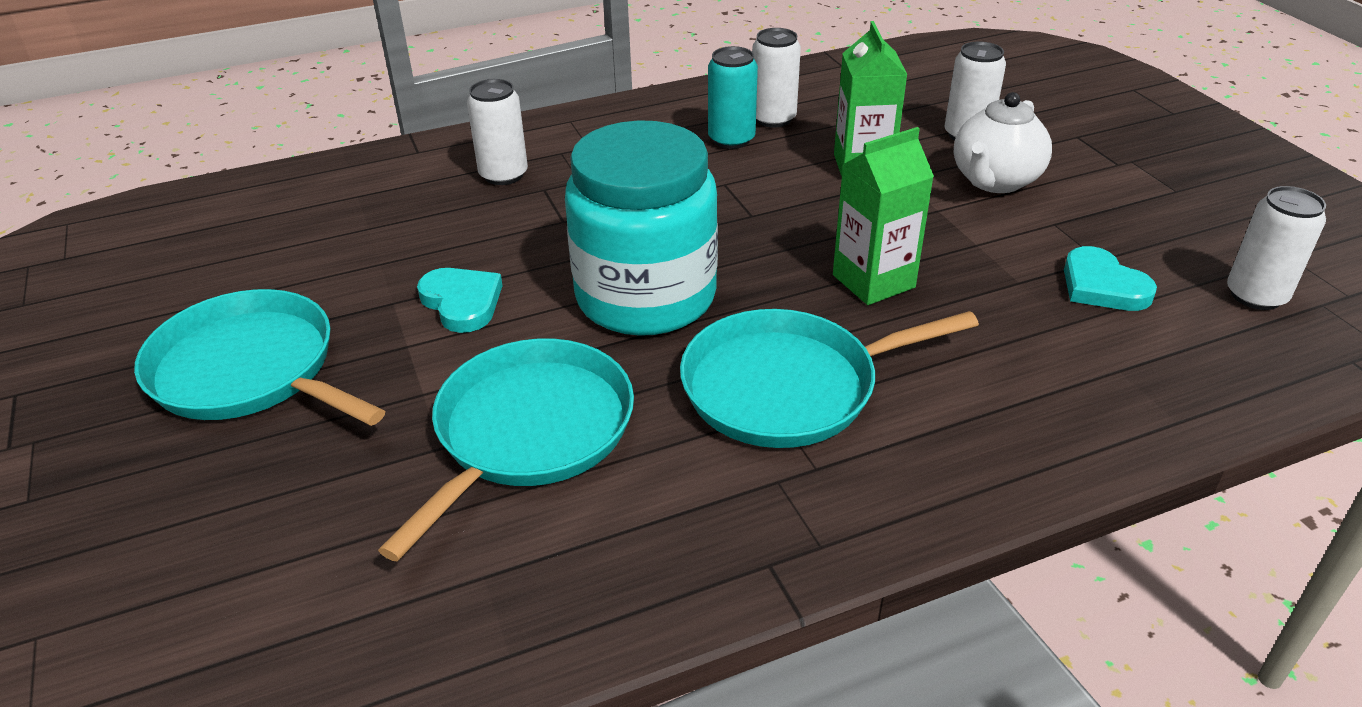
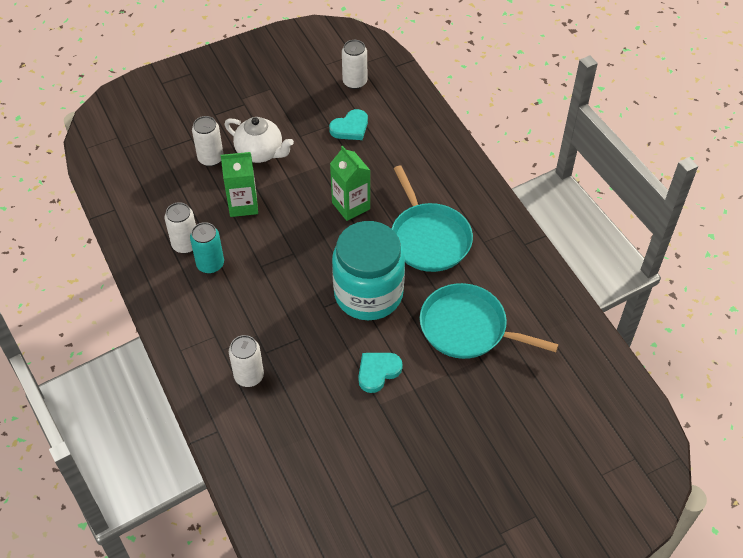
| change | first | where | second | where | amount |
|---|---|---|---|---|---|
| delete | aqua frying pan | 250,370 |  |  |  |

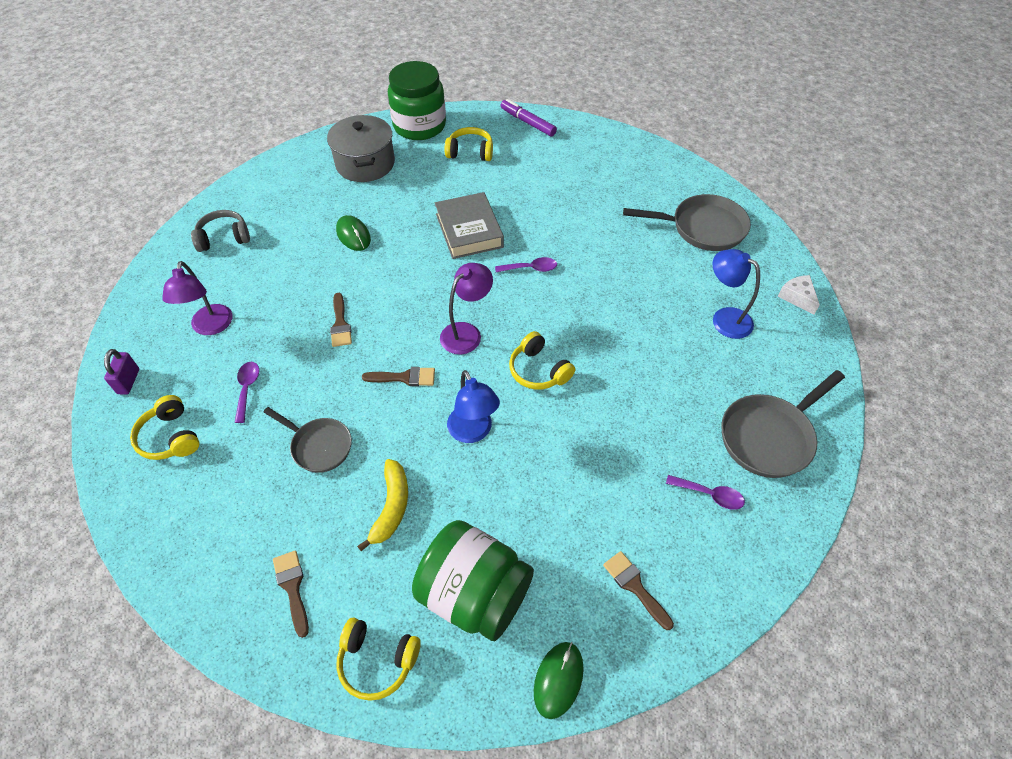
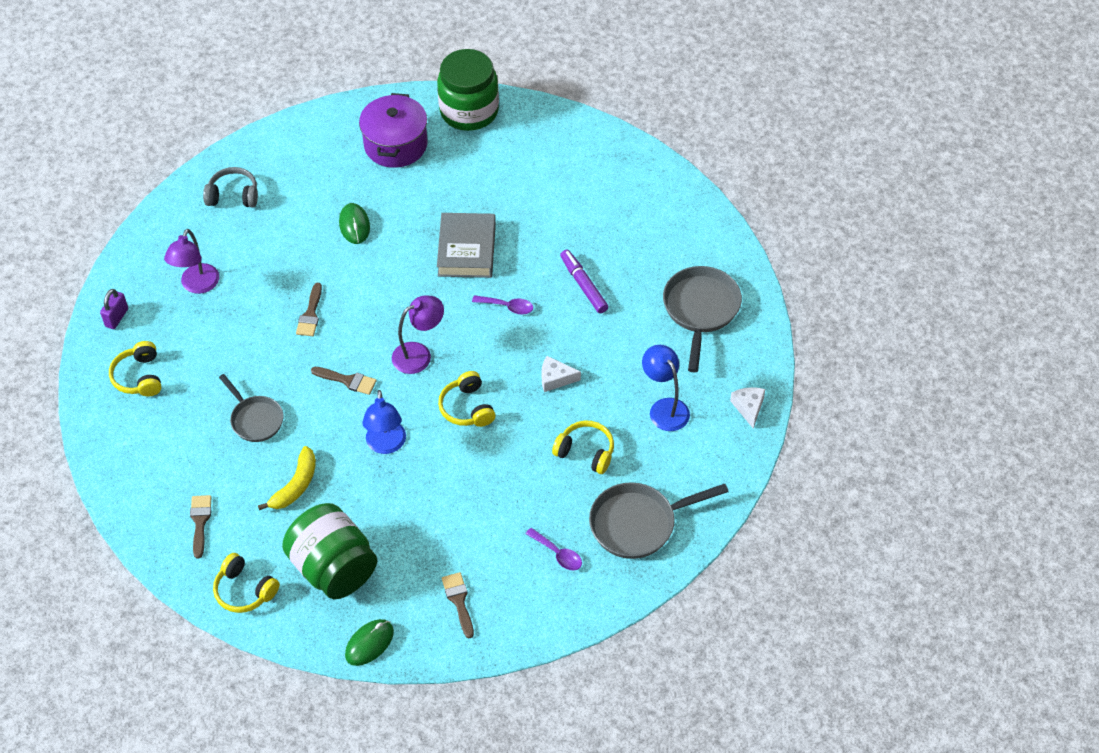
| change | first | where | second | where | amount |
|---|---|---|---|---|---|
| move | royal purple marker | 527,122 |  | 583,285 |  |
| recolor | ash-grey pot | 365,163 | royal purple pot | 395,144 |  |
| move | yellow headset | 470,152 |  | 586,452 |  |
| rotate | ash-grey frying pan | 703,228 |  | 700,310 | 105 degrees counterclockwise |
| delete | royal purple spoon | 247,388 |  |  |  |
| insert |  |  | pure white piece of cheese | 555,378 |  |

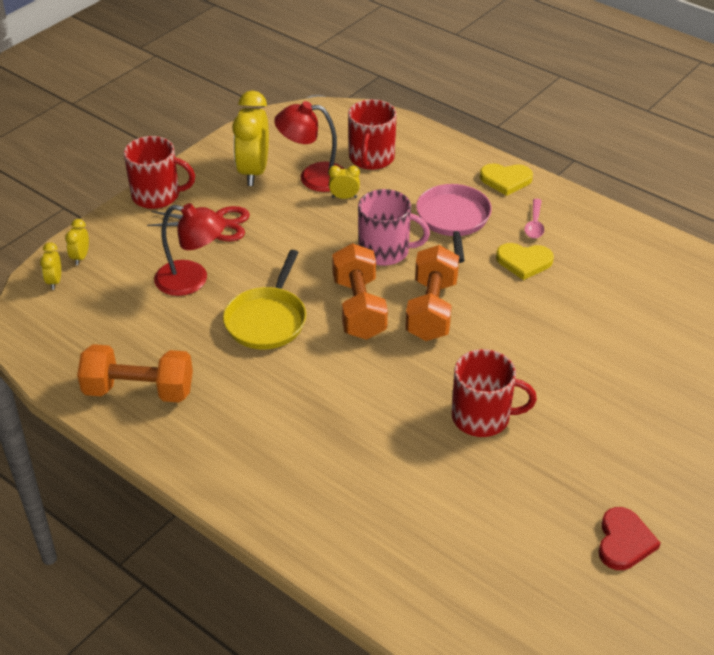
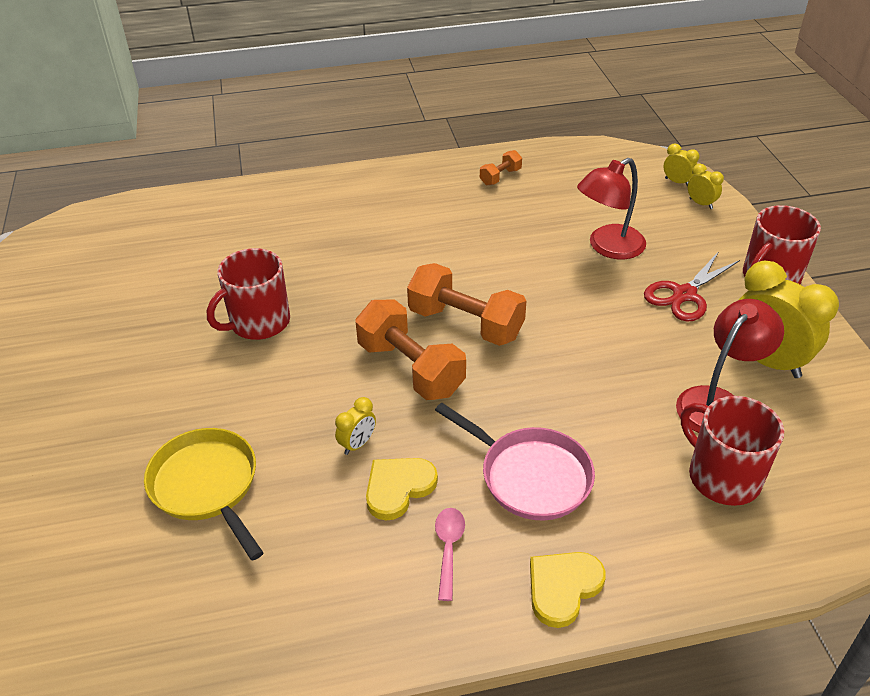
| change | first | where | second | where | amount |
|---|---|---|---|---|---|
| move | yellow alarm clock | 344,197 |  | 357,444 |  |
| delete | pink coffee mug | 385,251 |  |  |  |
| rotate | pink spoon | 534,224 |  | 448,548 | 45 degrees clockwise |
| move | yellow frying pan | 267,320 |  | 207,486 |  |
| resize | orange-coloured free weight | 139,391 |  | 500,177 | x0.49 |
| delete | red love heart | 624,541 |  |  |  |

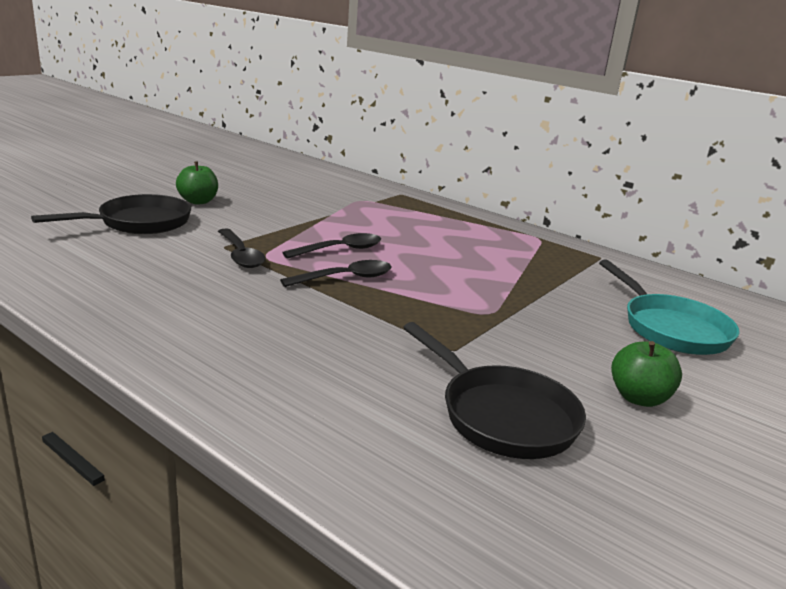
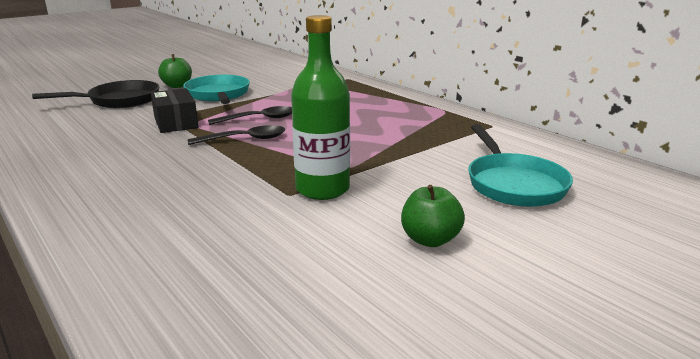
| change | first | where | second | where | amount |
|---|---|---|---|---|---|
| replace | ebony spoon | 241,255 | ebony box | 175,122 |  |
| delete | ebony frying pan | 501,415 |  |  |  |
| insert |  |  | leaf-green drink bottle | 322,189 |  |
| insert |  |  | aqua frying pan | 218,95 |  |

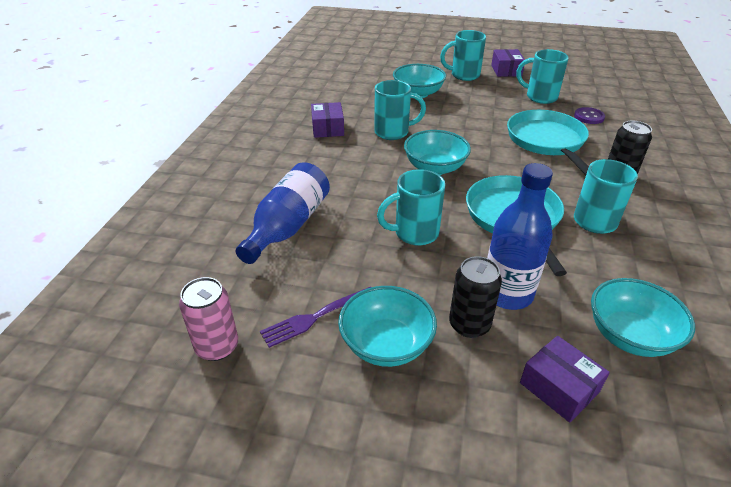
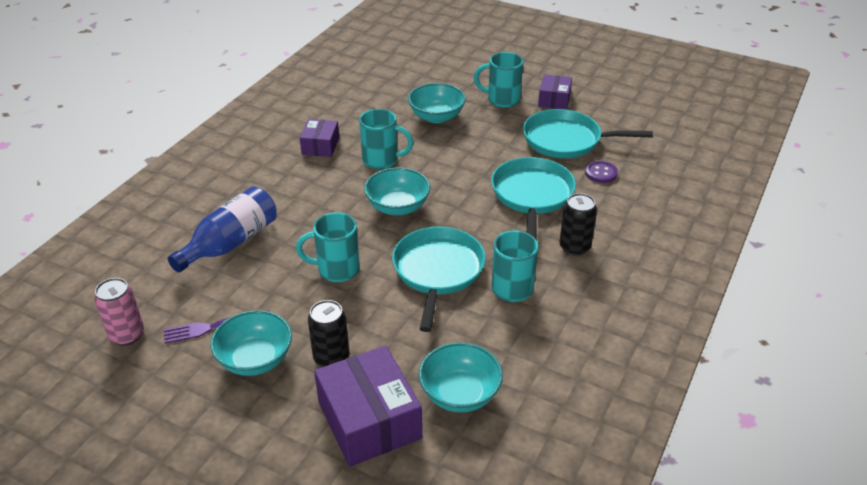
| change | first | where | second | where | amount |
|---|---|---|---|---|---|
| replace | aqua coffee mug | 540,97 | aqua frying pan | 566,140 |  |
| delete | cobalt drink bottle | 507,293 |  |  |  |
| resize | royal purple box | 559,387 |  | 369,420 | x1.77 |

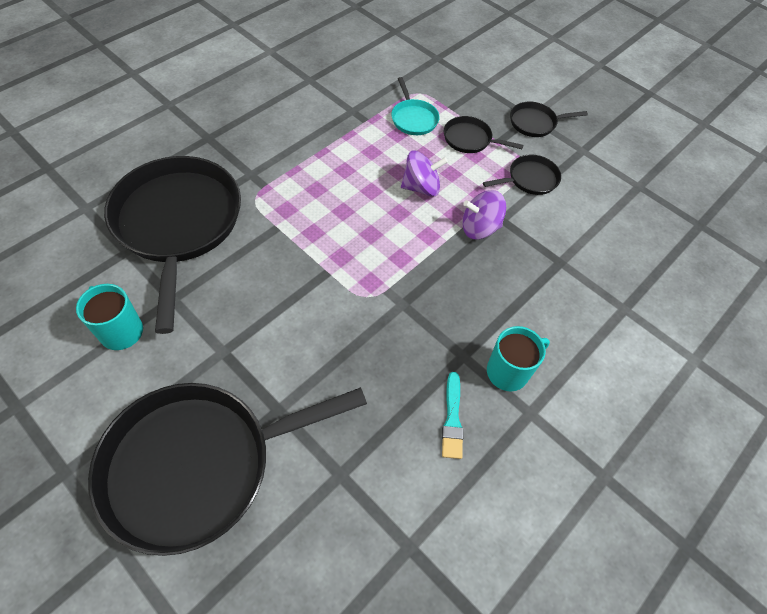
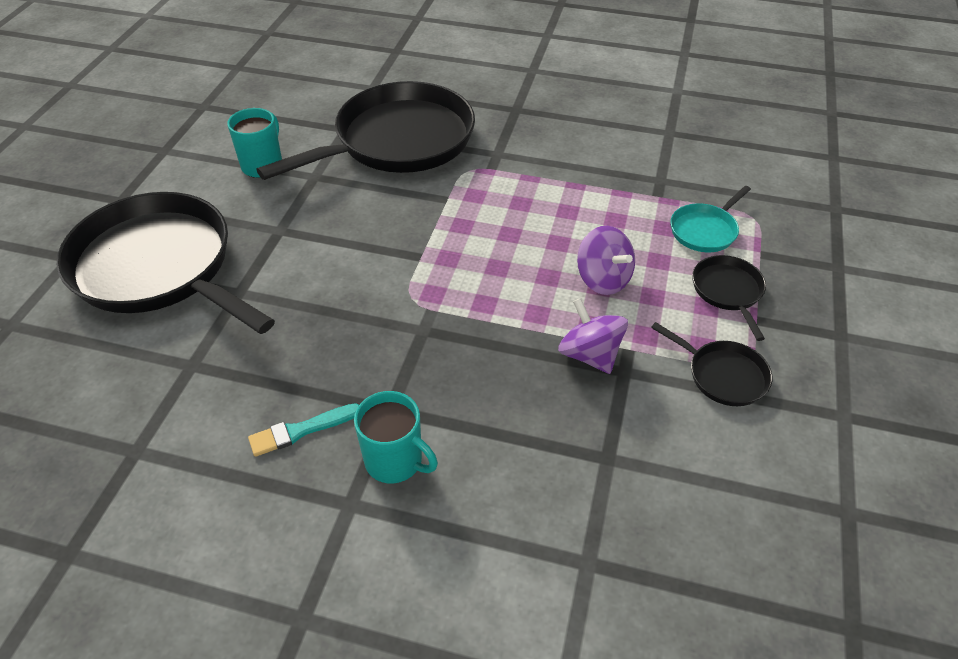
| change | first | where | second | where | amount |
|---|---|---|---|---|---|
| delete | ebony frying pan | 535,123 |  |  |  |

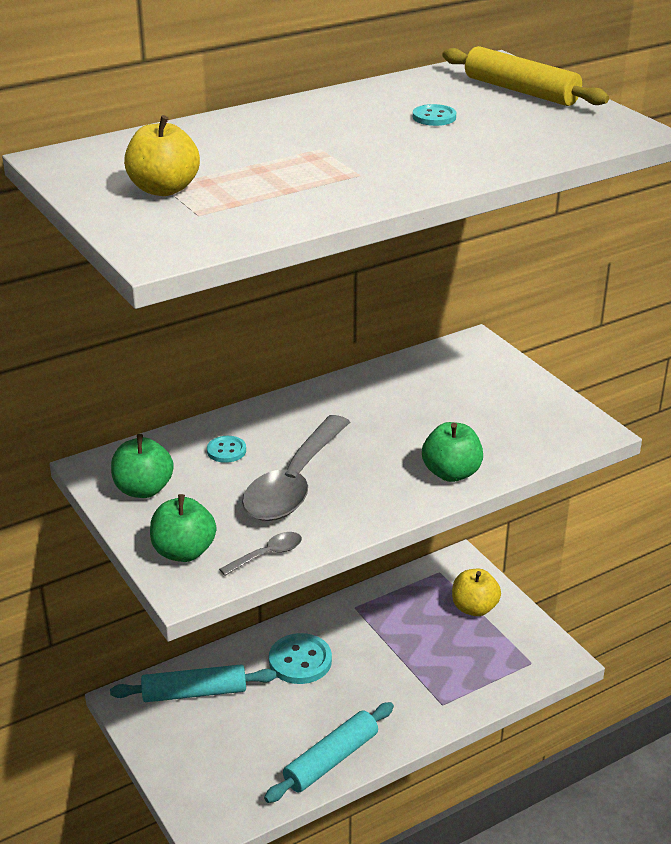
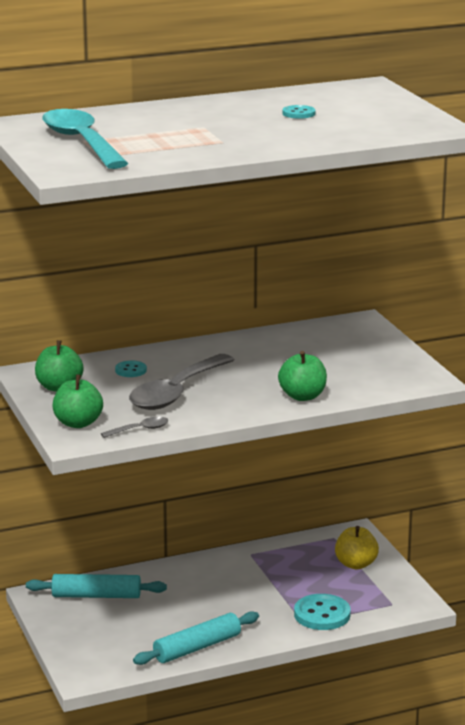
| change | first | where | second | where | amount |
|---|---|---|---|---|---|
| delete | yellow dough roller | 520,91 |  |  |  |
| replace | yellow toy apple | 164,189 | aqua spoon | 81,142 |  |
| move | aqua button | 300,661 |  | 322,614 |  |

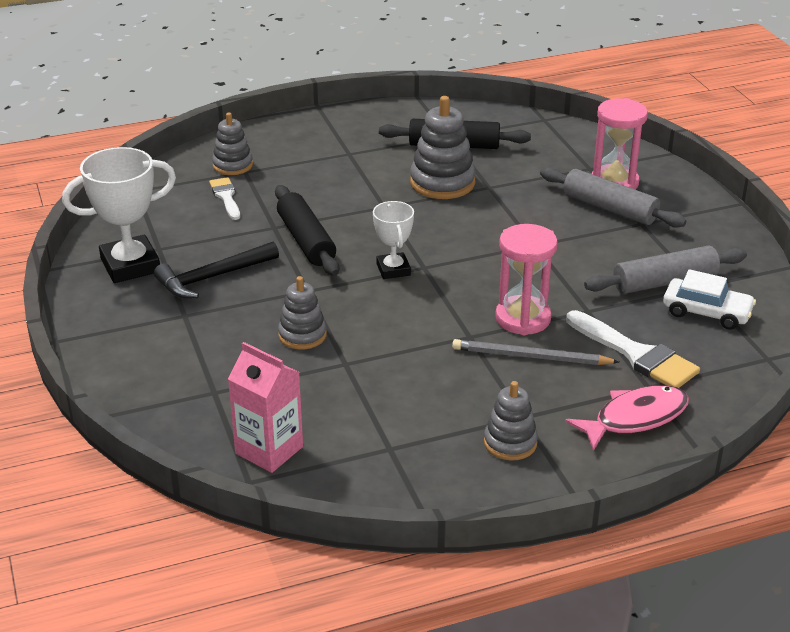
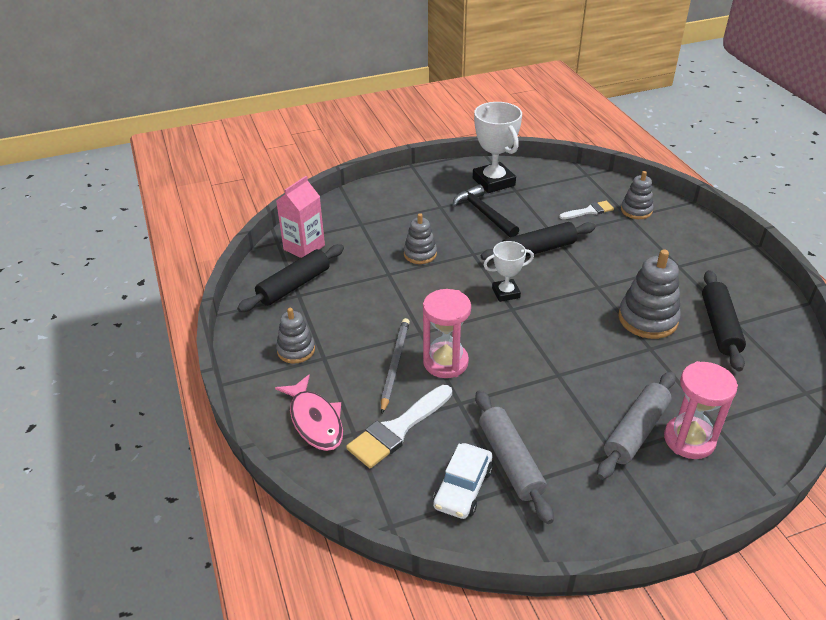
| change | first | where | second | where | amount |
|---|---|---|---|---|---|
| insert |  |  | ebony dough roller | 294,286 |  |

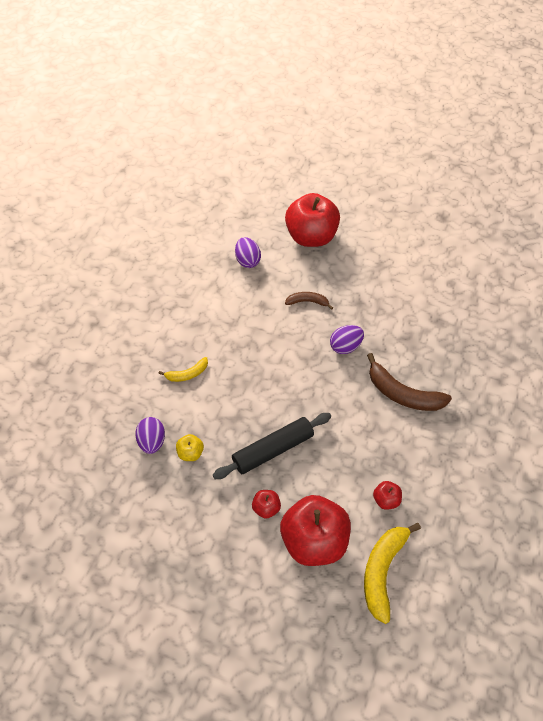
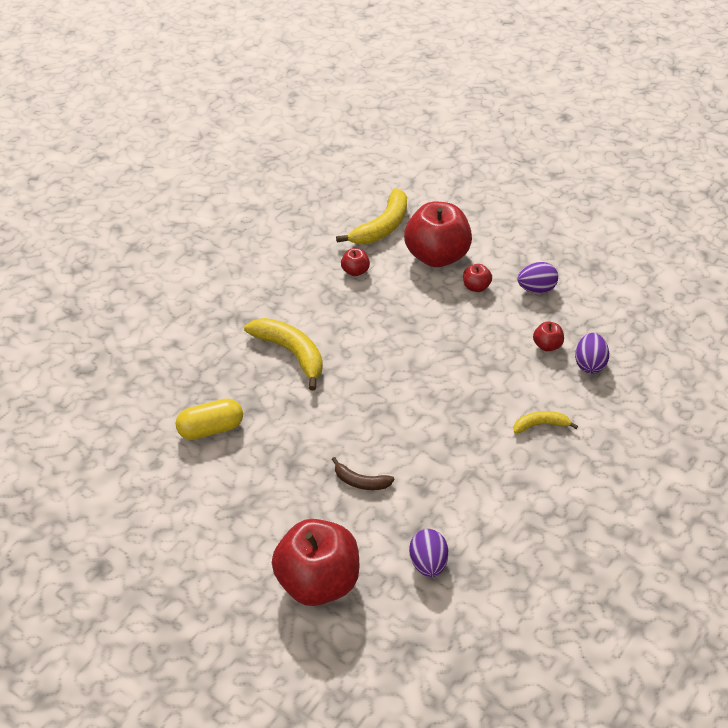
| change | first | where | second | where | amount |
|---|---|---|---|---|---|
| move | royal purple egg | 345,346 |  | 536,289 |  |
| recolor | dark brown banana | 402,394 | yellow banana | 291,353 |  |
| delete | ebony dough roller | 273,450 |  |  |  |
| recolor | yellow toy apple | 190,453 | red toy apple | 547,345 |  |
| insert |  |  | yellow capsule | 211,429 |  |

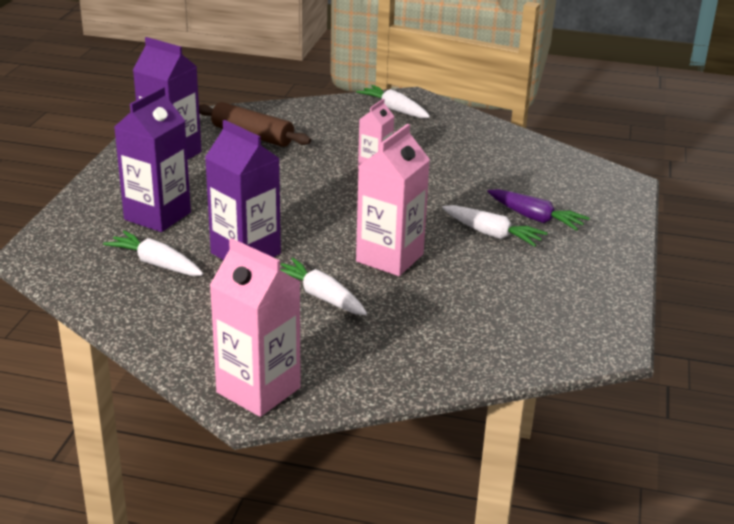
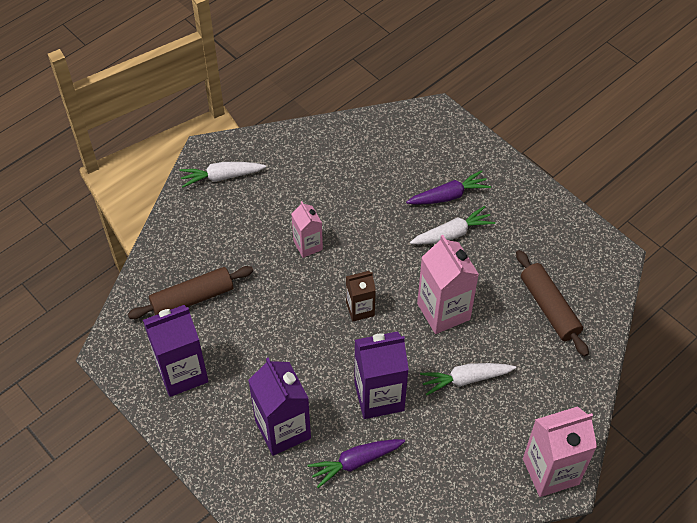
| change | first | where | second | where | amount |
|---|---|---|---|---|---|
| recolor | pure white toy carrot | 156,264 | royal purple toy carrot | 355,462 |  |
| insert |  |  | dark brown dough roller | 549,308 |  |
| insert |  |  | dark brown milk carton | 360,309 |  |

